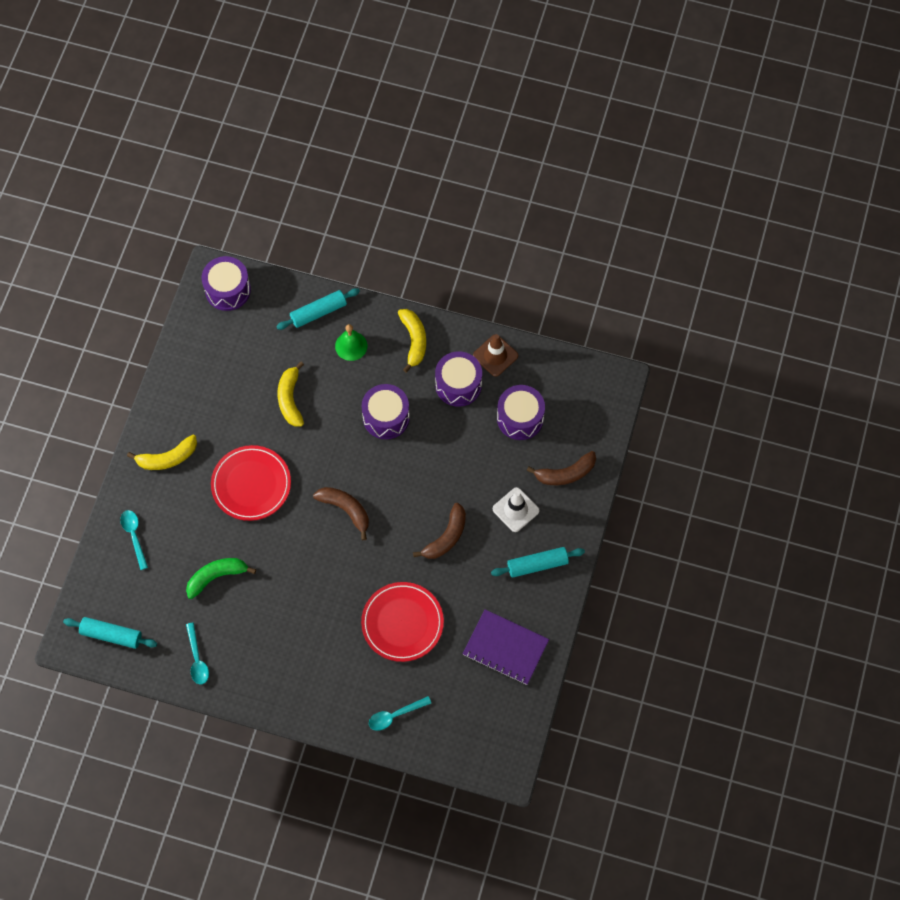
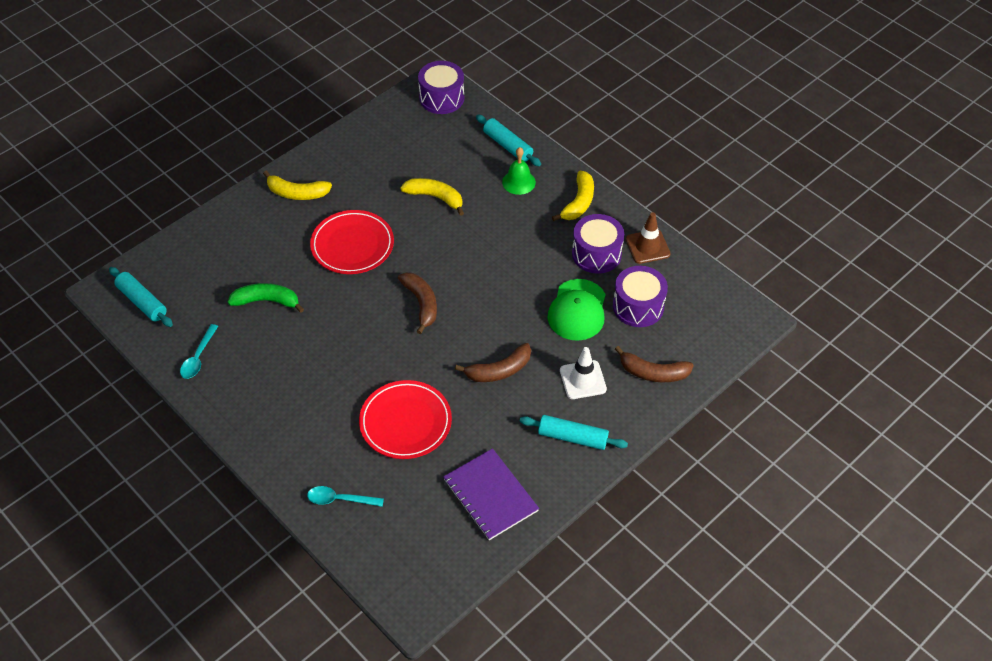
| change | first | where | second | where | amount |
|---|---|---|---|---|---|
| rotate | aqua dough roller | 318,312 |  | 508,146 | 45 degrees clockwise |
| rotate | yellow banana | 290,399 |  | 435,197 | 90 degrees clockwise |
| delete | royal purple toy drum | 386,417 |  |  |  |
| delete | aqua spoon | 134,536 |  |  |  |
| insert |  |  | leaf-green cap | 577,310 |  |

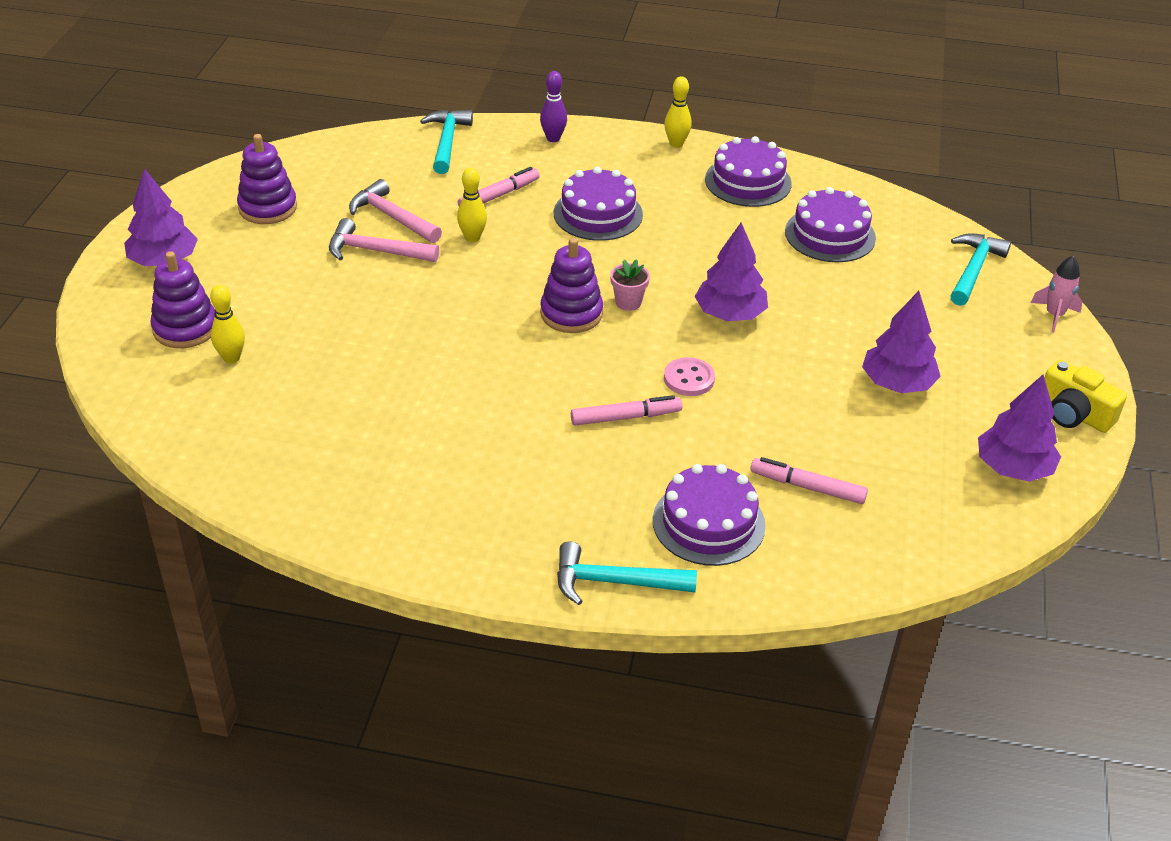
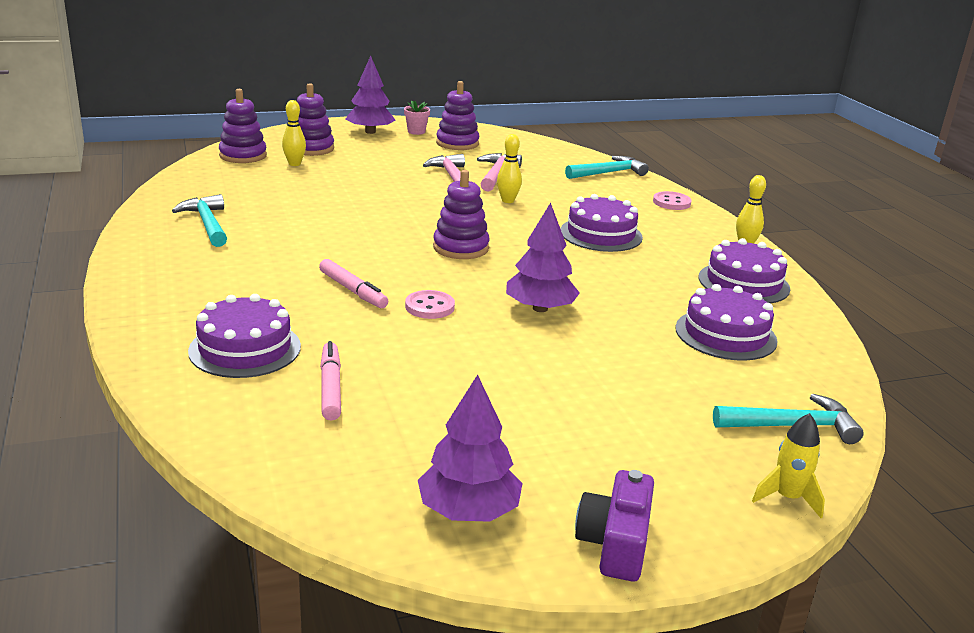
| change | first | where | second | where | amount |
|---|---|---|---|---|---|
| replace | royal purple tenpin | 553,138 | pink button | 671,202 |  |
| delete | pink marker | 499,195 |  |  |  |
| recolor | pink toy rocket | 1054,315 | yellow toy rocket | 787,498 |  |
| move | pink flower pot | 628,302 |  | 416,131 |  |
| delete | royal purple tree | 897,383 |  |  |  |
| recolor | yellow photo camera | 1073,413 | royal purple photo camera | 615,543 |  |
| move | aqua claw hammer | 614,582 |  | 207,223 |  |
| insert |  |  | royal purple stacking rings | 243,156 |  |

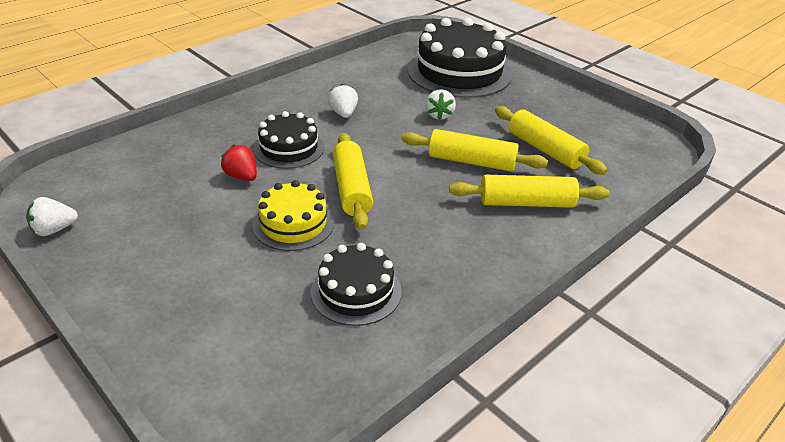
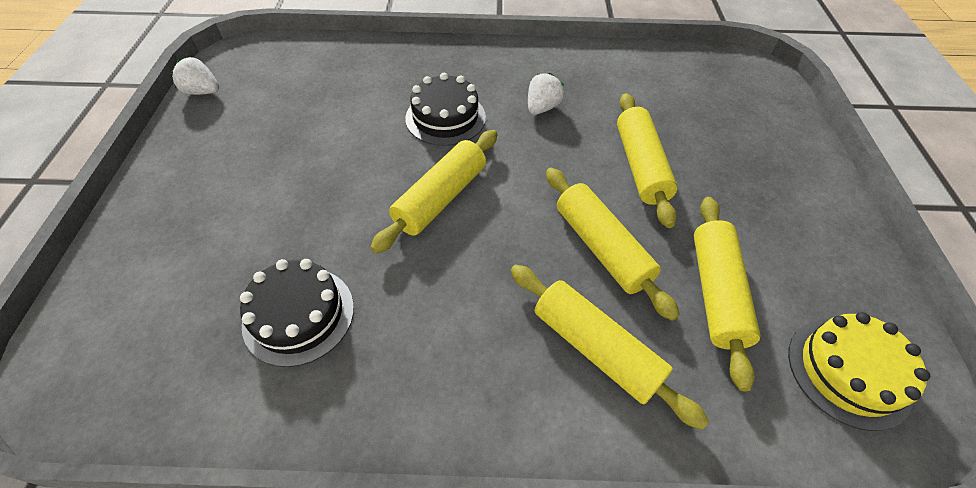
| change | first | where | second | where | amount |
|---|---|---|---|---|---|
| delete | ebony gateau | 459,72 |  |  |  |
| replace | pure white berry | 439,115 | yellow dough roller | 640,166 |  |
| delete | red berry | 242,176 |  |  |  |
| move | yellow gateau | 293,224 |  | 848,372 |  |

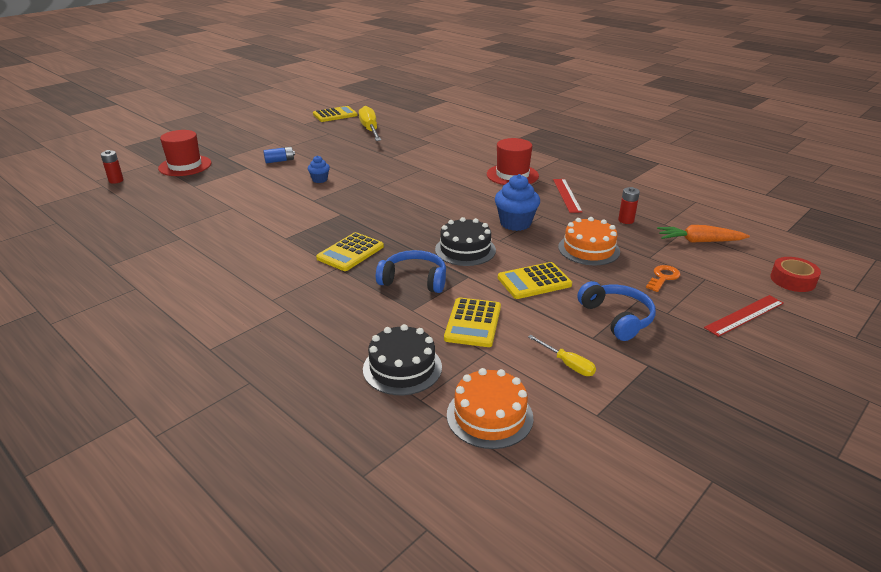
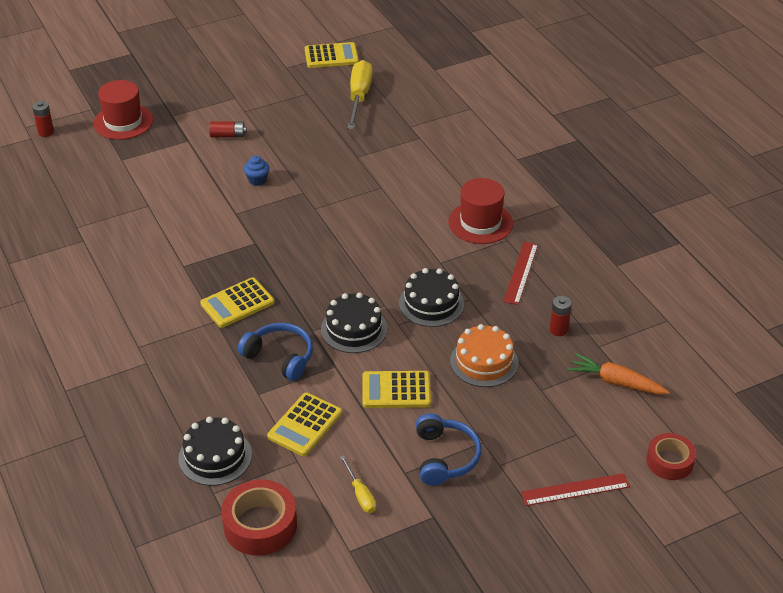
| change | first | where | second | where | amount |
|---|---|---|---|---|---|
| recolor | cobalt power cell | 280,161 | red power cell | 228,135 |  |
| replace | cobalt fairy cake | 515,223 | ebony gateau | 431,303 |  |
| delete | orange-coloured door key | 663,277 |  |  |  |
| replace | orange-coloured gateau | 489,416 | red sticky tape | 260,525 |  |

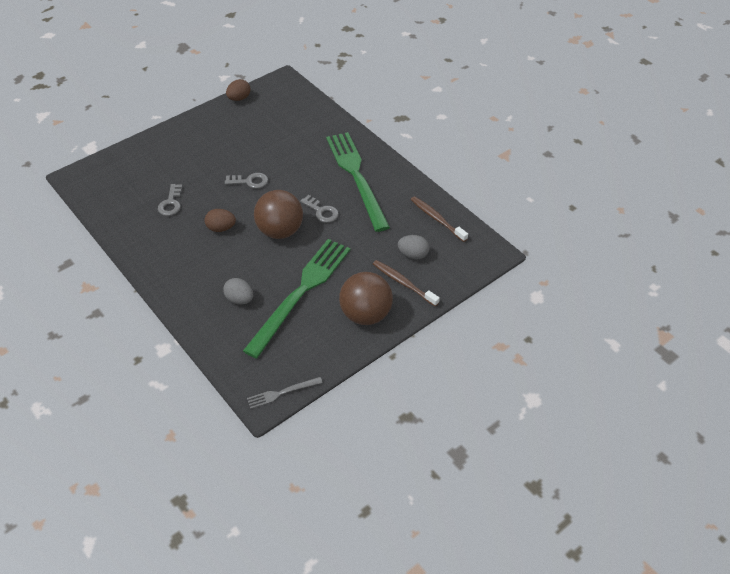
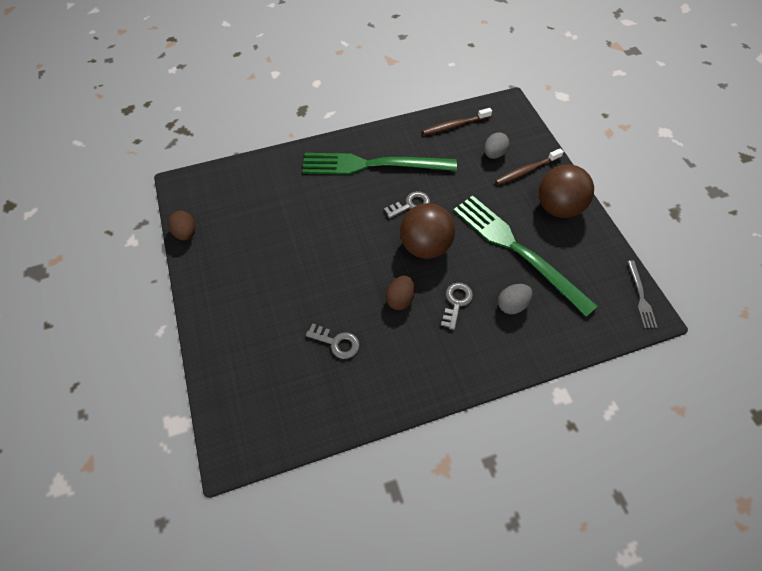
| change | first | where | second | where | amount |
|---|---|---|---|---|---|
| move | ash-grey door key | 250,181 |  | 456,302 |  |

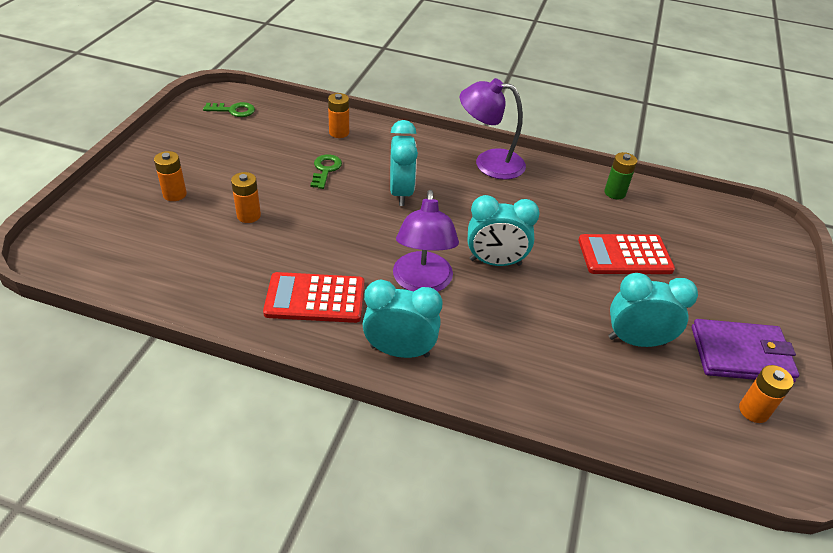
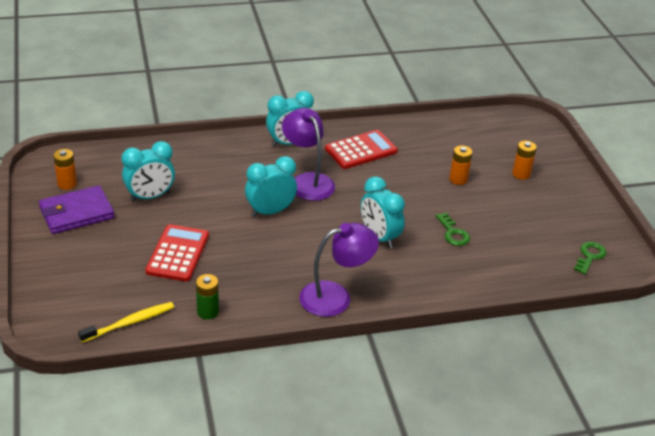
| change | first | where | second | where | amount |
|---|---|---|---|---|---|
| delete | orange-coloured power cell | 339,132 |  |  |  |
| rotate | leaf-green door key | 233,110 |  | 590,256 | 150 degrees clockwise |
| rotate | red pocket calculator | 625,255 |  | 177,253 | 45 degrees counterclockwise |
| insert |  |  | yellow tooth brush | 129,323 |  |

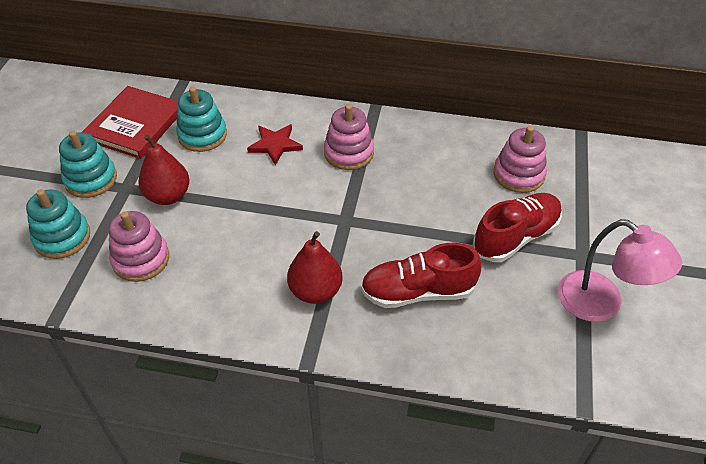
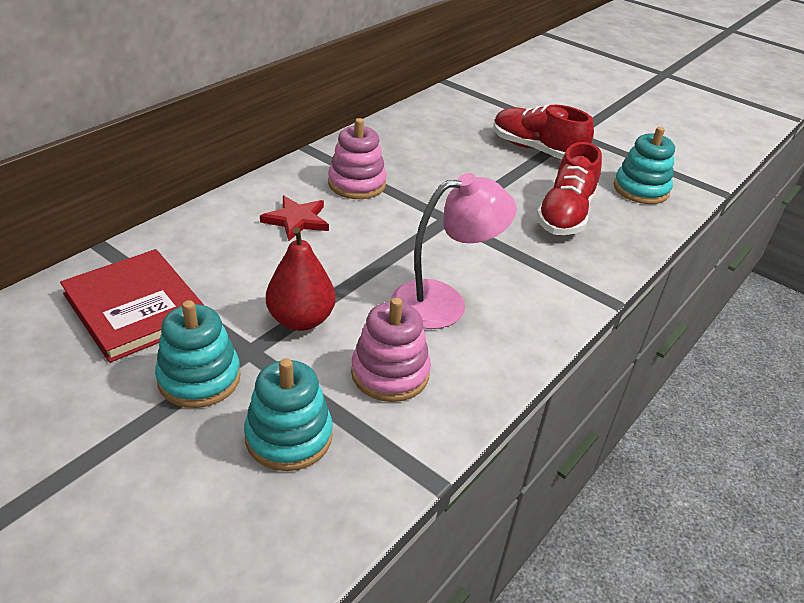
| change | first | where | second | where | amount |
|---|---|---|---|---|---|
| move | aqua stacking rings | 202,135 |  | 641,189 |  |
| delete | pink stacking rings | 518,174 |  |  |  |
| rotate | red lace-up shoe | 516,237 |  | 536,150 | 45 degrees counterclockwise |
| move | pink lamp | 601,304 |  | 443,302 |  |
| delete | red pear | 315,291 |  |  |  |

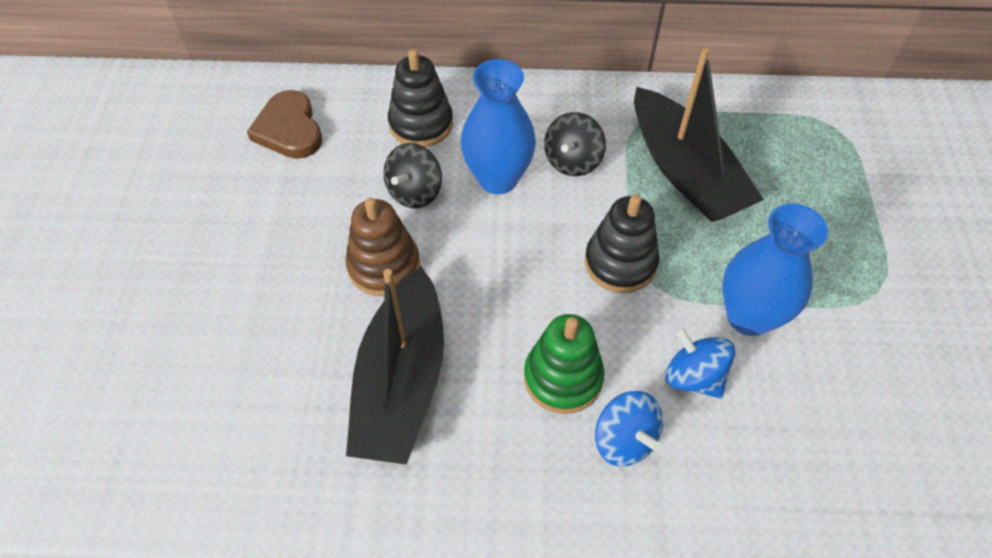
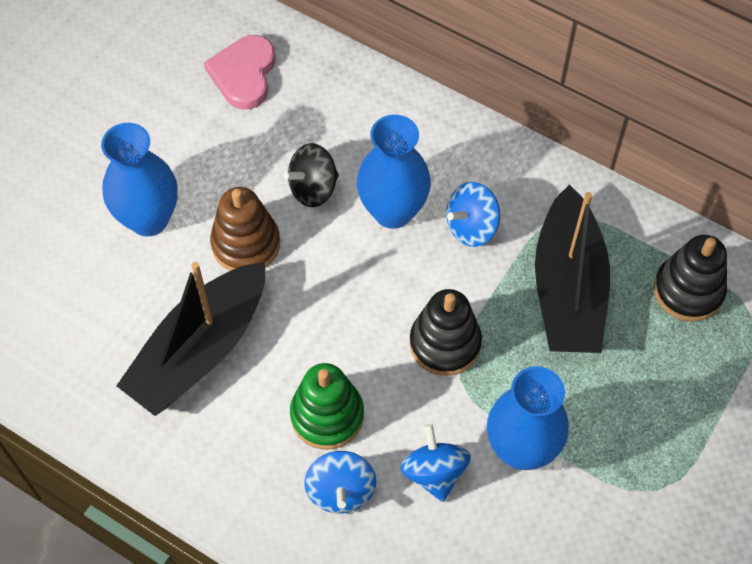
| change | first | where | second | where | amount |
|---|---|---|---|---|---|
| move | ebony stacking rings | 421,124 |  | 688,290 |  |
| recolor | dark brown love heart | 289,129 | pink love heart | 244,74 |  |
| recolor | ebony spinning top | 572,161 | cobalt spinning top | 471,227 |  |
| insert |  |  | cobalt flower vase | 149,219 |  |

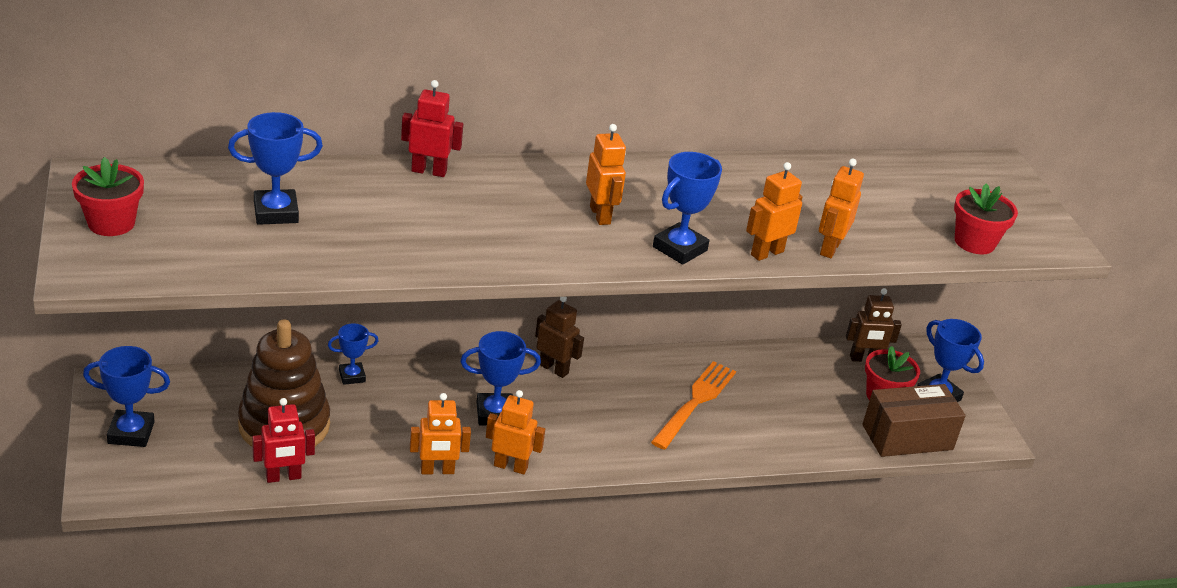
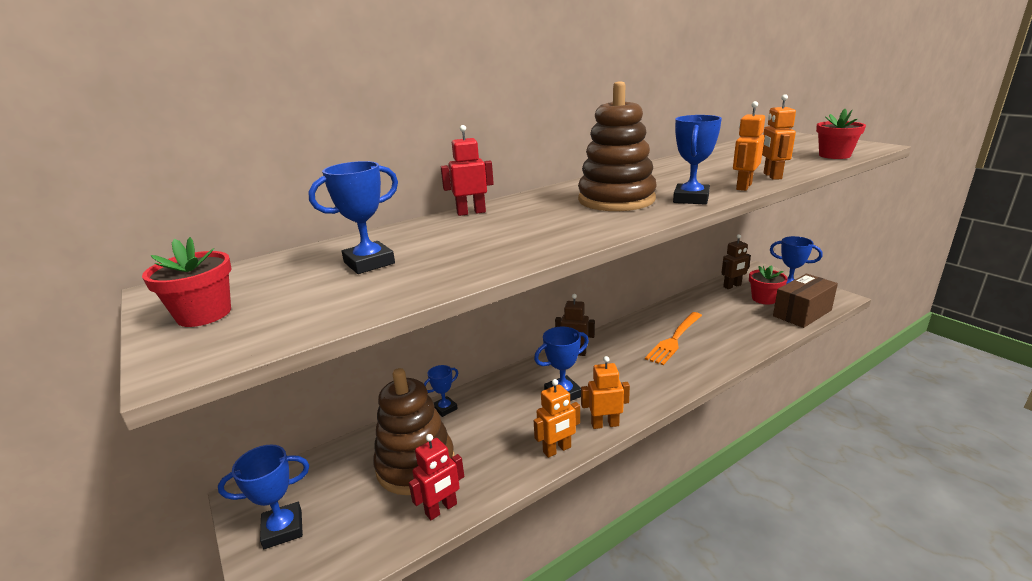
| change | first | where | second | where | amount |
|---|---|---|---|---|---|
| replace | orange-coloured robot figure | 600,215 | dark brown stacking rings | 616,200 |  |
| rotate | orange-coloured table fork | 695,402 |  | 674,339 | 150 degrees counterclockwise |

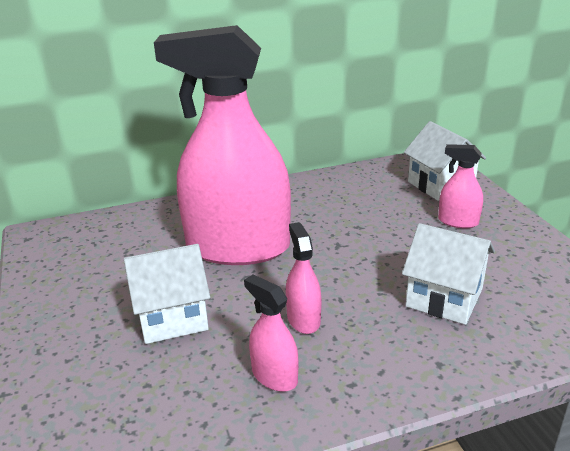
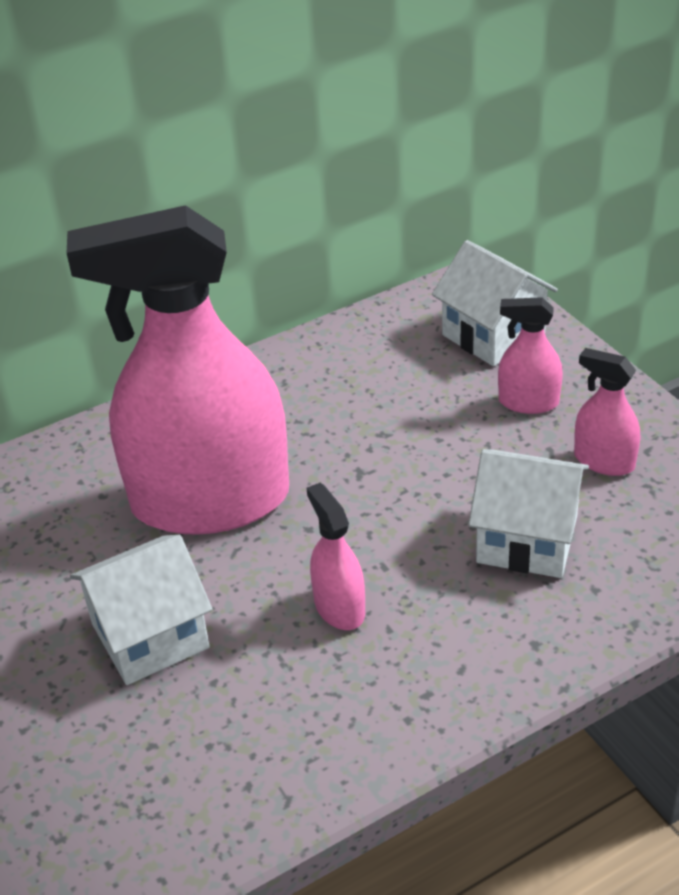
| change | first | where | second | where | amount |
|---|---|---|---|---|---|
| move | pink sprayer | 274,376 |  | 604,461 |  |

